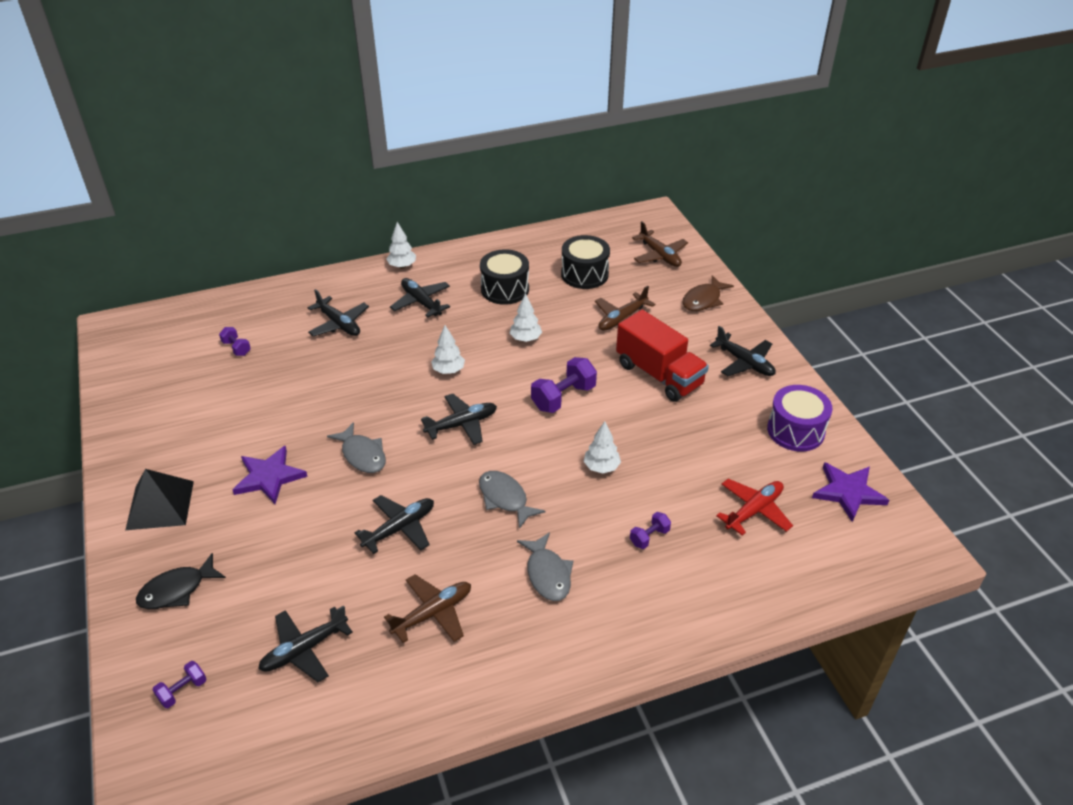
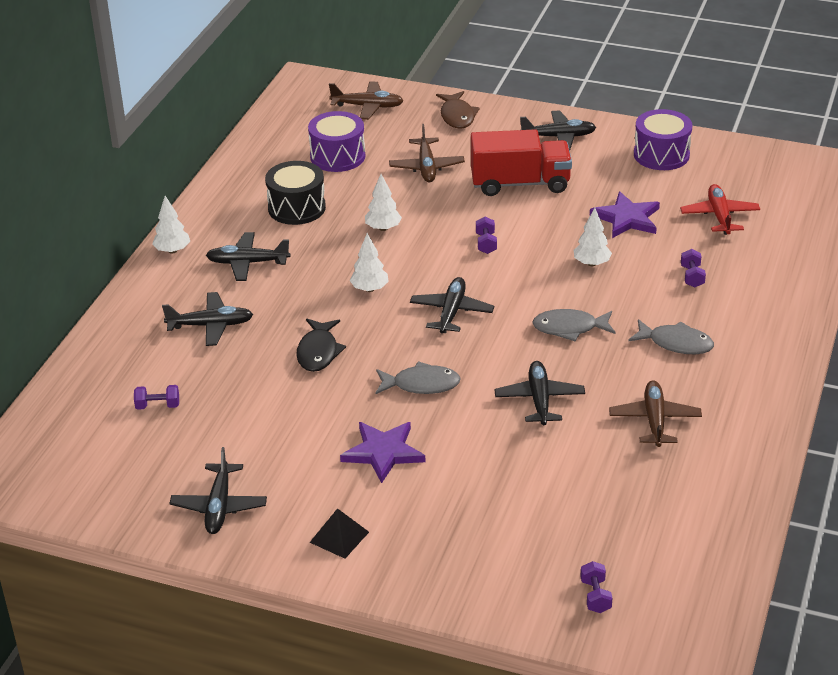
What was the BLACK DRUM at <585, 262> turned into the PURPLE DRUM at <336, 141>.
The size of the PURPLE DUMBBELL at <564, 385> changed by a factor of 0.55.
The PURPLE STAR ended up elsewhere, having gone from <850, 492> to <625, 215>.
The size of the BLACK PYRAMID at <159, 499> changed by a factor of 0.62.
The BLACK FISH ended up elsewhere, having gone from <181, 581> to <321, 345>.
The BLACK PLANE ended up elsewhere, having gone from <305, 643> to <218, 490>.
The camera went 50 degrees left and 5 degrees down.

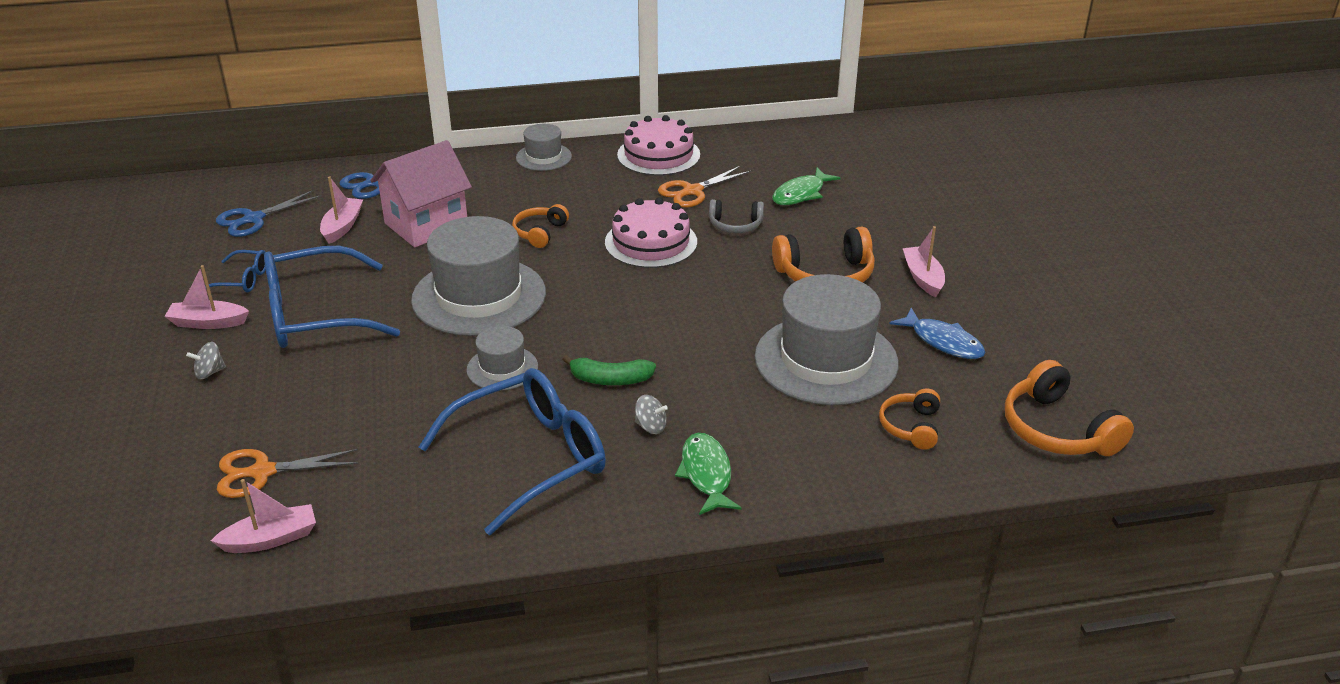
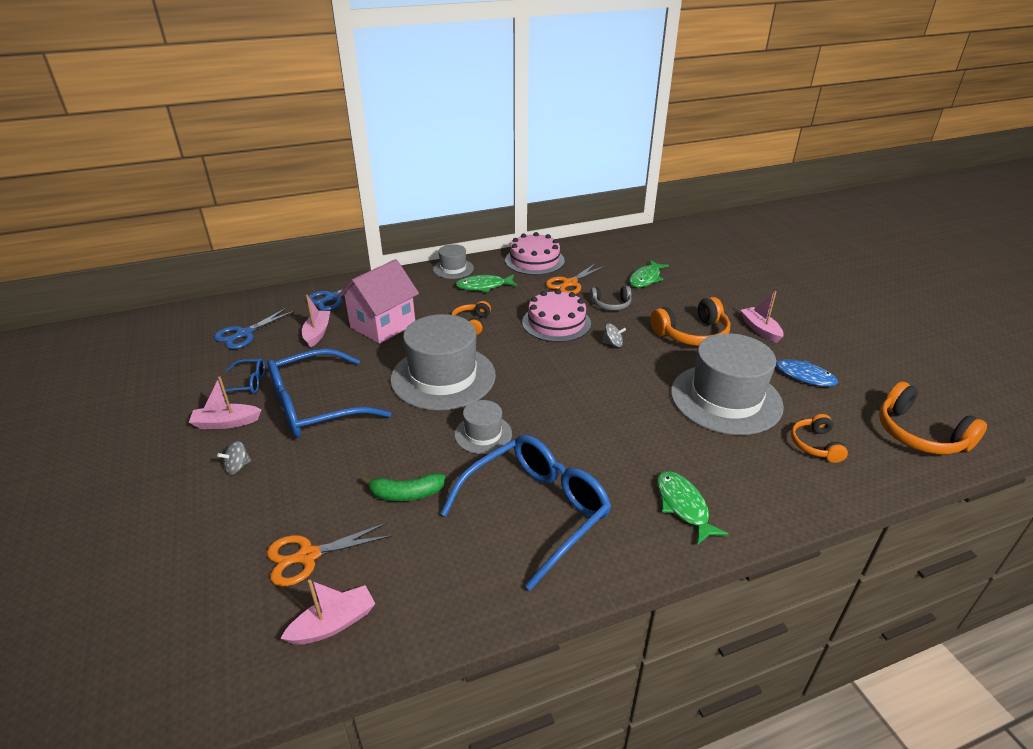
The GREEN BANANA ended up elsewhere, having gone from <609, 370> to <403, 487>.
The GREY SPINNING TOP ended up elsewhere, having gone from <651, 414> to <614, 335>.
The second view gained the GREEN FISH at <486, 283>.
The camera went 10 degrees left and 0 degrees up.

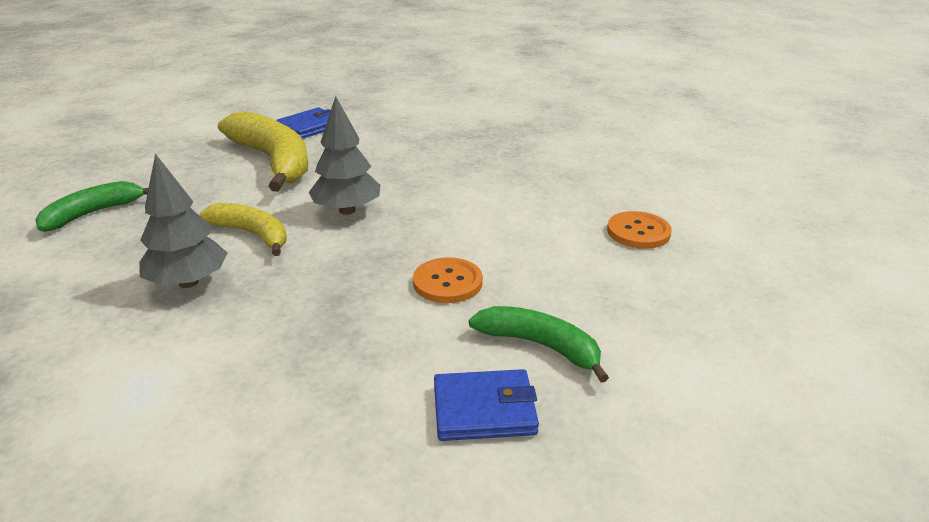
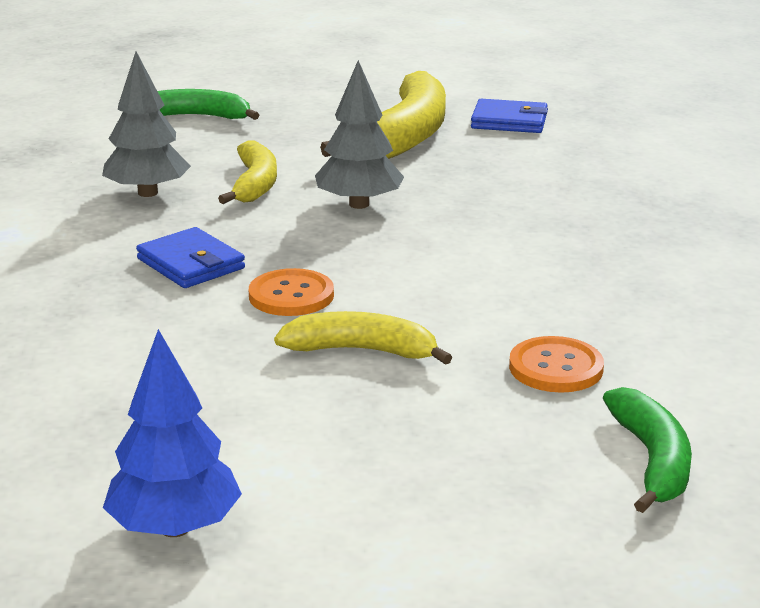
The GREEN BANANA ended up elsewhere, having gone from <539, 344> to <647, 450>.
The BLUE WALLET ended up elsewhere, having gone from <486, 405> to <190, 257>.
The second view gained the YELLOW BANANA at <363, 338>.
The second view gained the BLUE TREE at <172, 433>.
The camera went 55 degrees right and 5 degrees down.

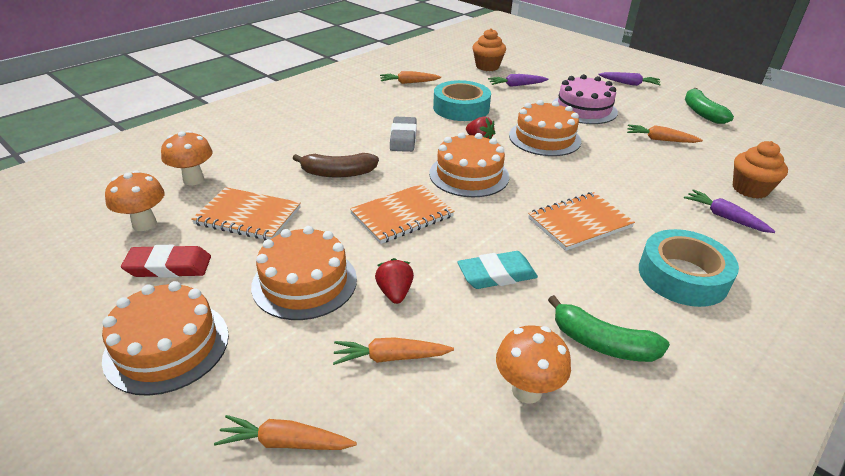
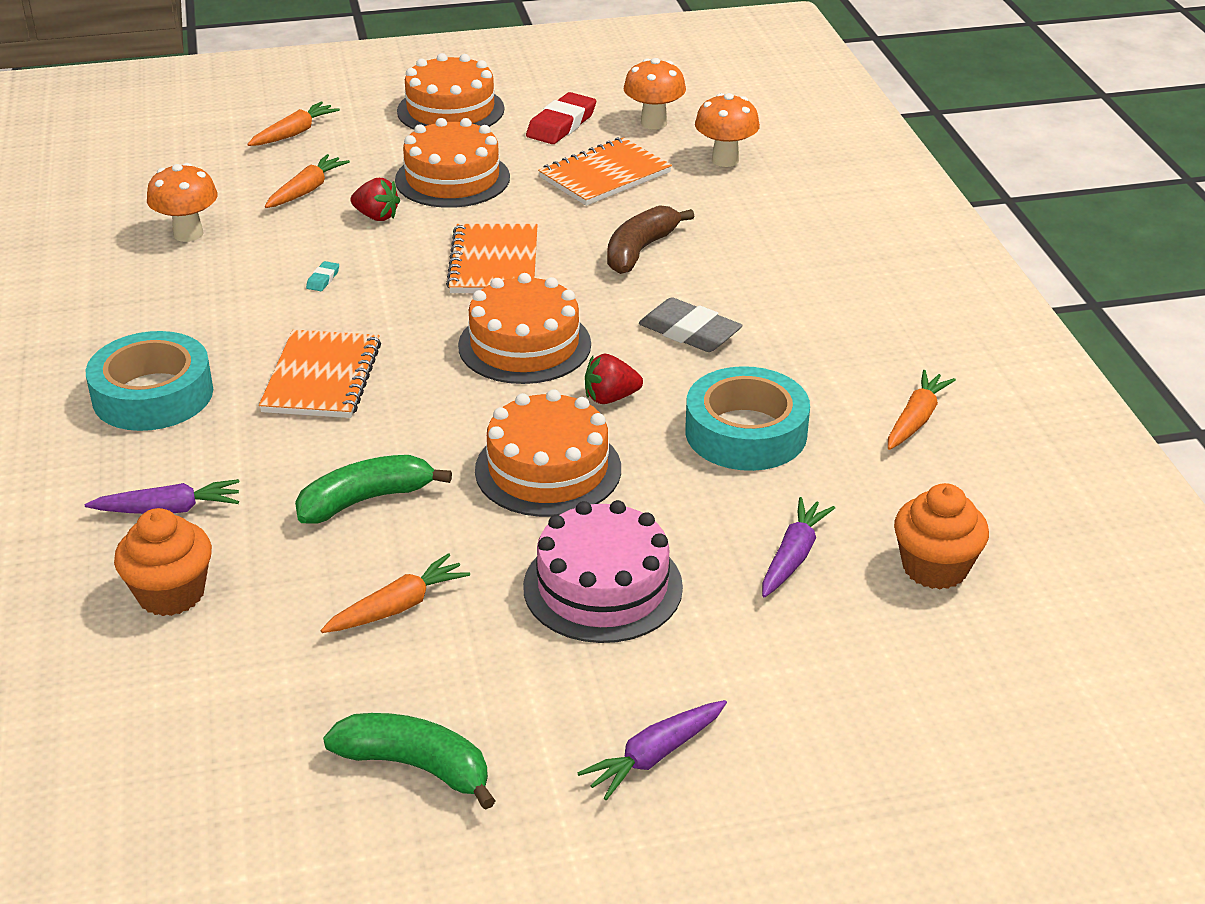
The size of the TURQUOISE ERASER at <497, 270> changed by a factor of 0.45.
The GREEN BANANA ended up elsewhere, having gone from <609, 328> to <373, 489>.
The camera went 125 degrees right and 0 degrees up.

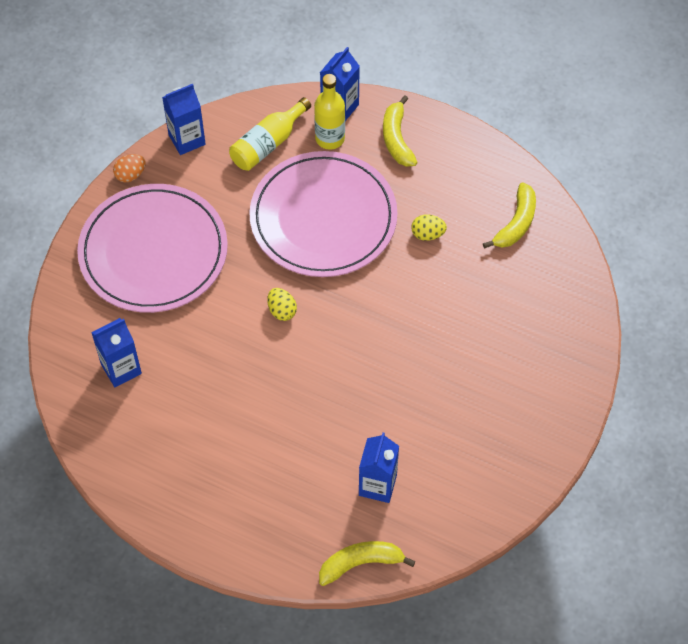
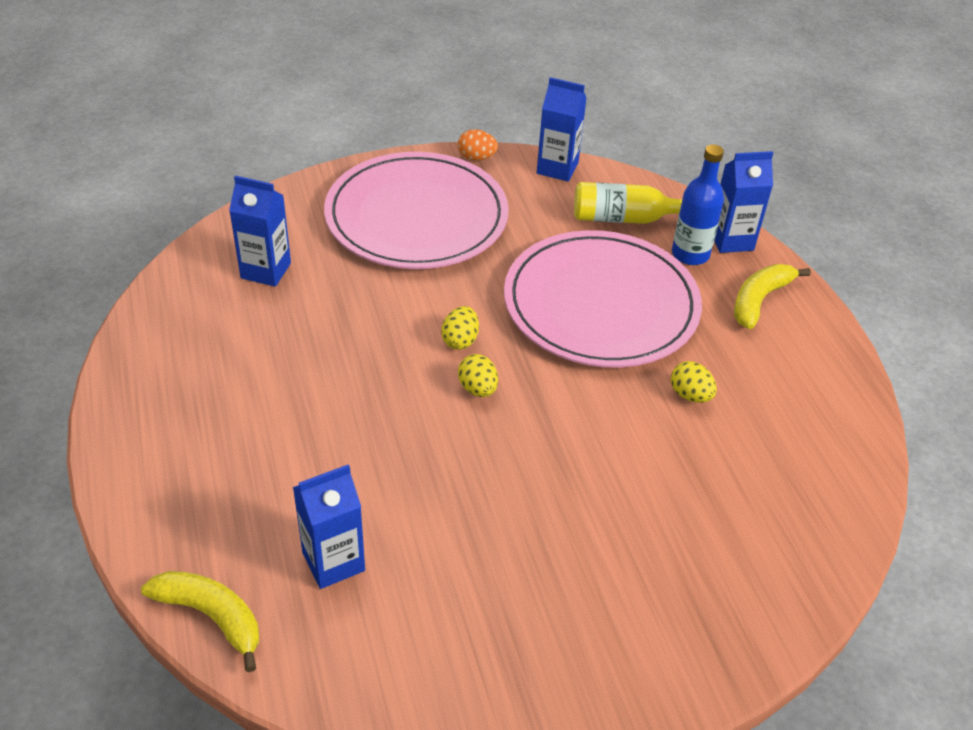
What was the YELLOW BOTTLE at <329, 112> turned into the BLUE BOTTLE at <698, 204>.
The second view lost the YELLOW BANANA at <509, 215>.
The second view gained the YELLOW EGG at <478, 375>.
The camera went 45 degrees right and 15 degrees down.

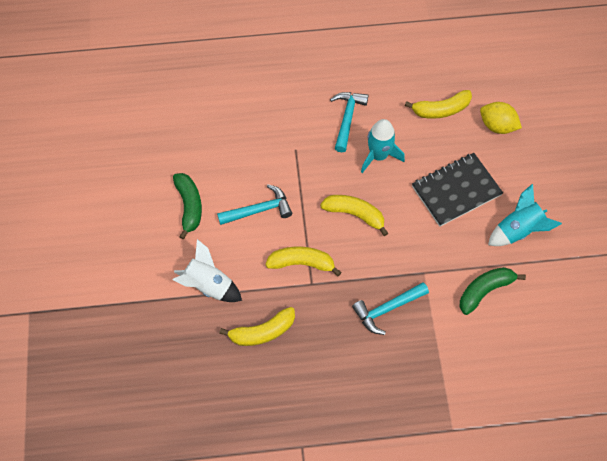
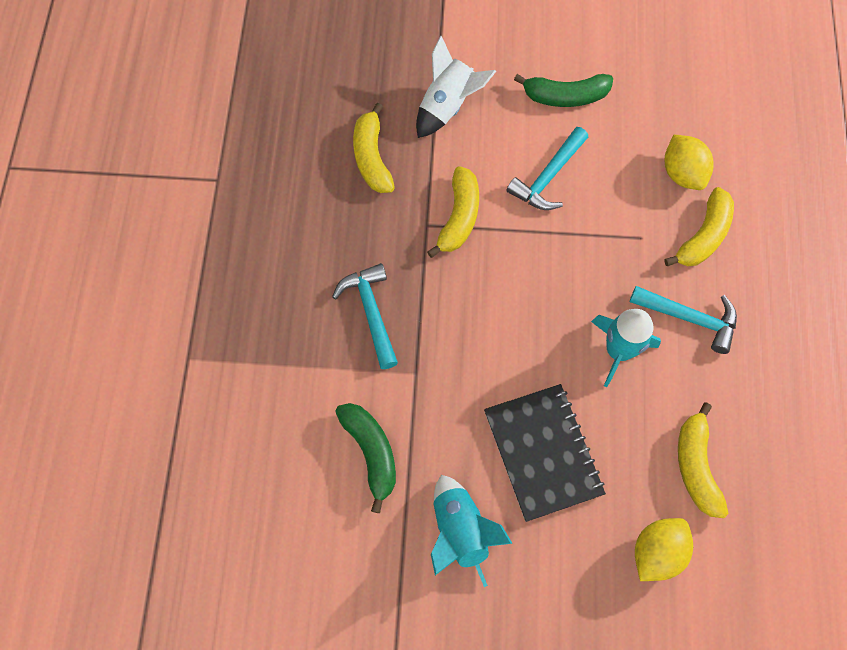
The TURQUOISE HAMMER at <254, 204> ended up facing another way, 45 degrees clockwise from before.
The YELLOW BANANA ended up elsewhere, having gone from <354, 215> to <699, 227>.
The second view gained the YELLOW LEMON at <689, 162>.
The camera went 100 degrees right and 5 degrees up.

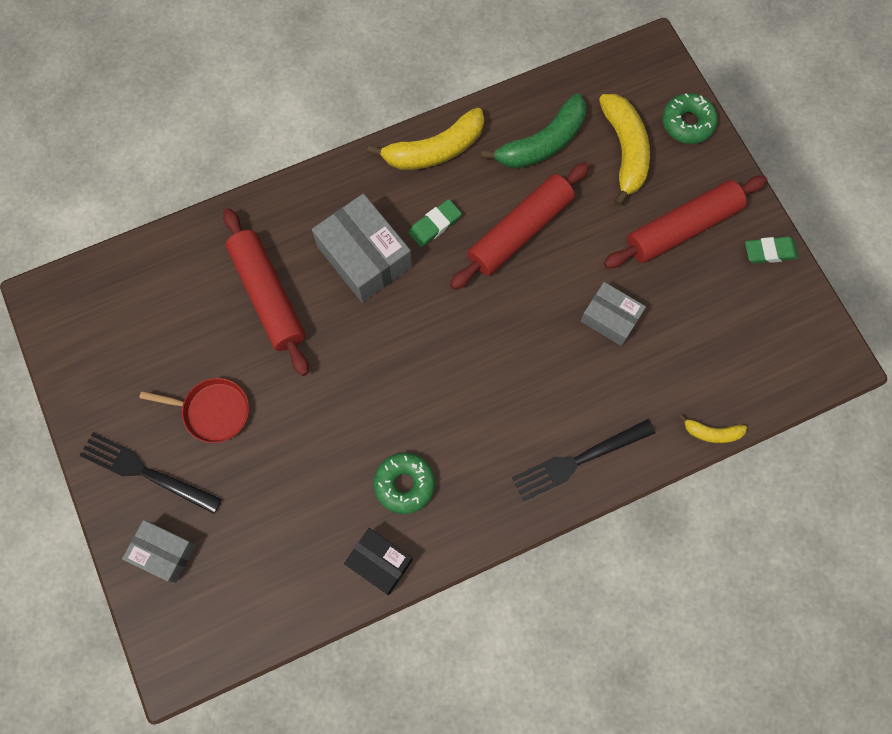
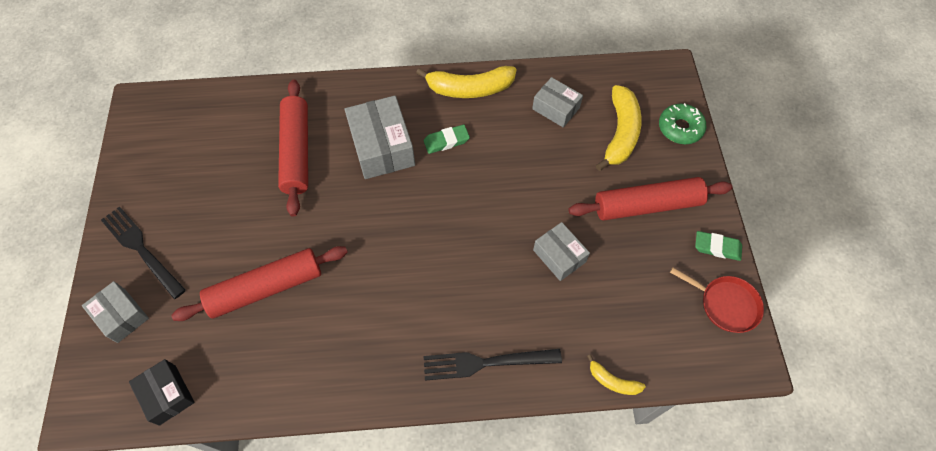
Where the GREEN BANANA stood at <533, 131>, the GREY BOX came to stand at <557, 102>.
The RED ROLLING PIN ended up elsewhere, having gone from <520, 226> to <259, 283>.
The RED PAN ended up elsewhere, having gone from <194, 410> to <717, 300>.
The second view lost the GREEN DONUT at <404, 483>.
The BLACK BOX ended up elsewhere, having gone from <378, 561> to <162, 392>.
The camera went 20 degrees right and 10 degrees down.

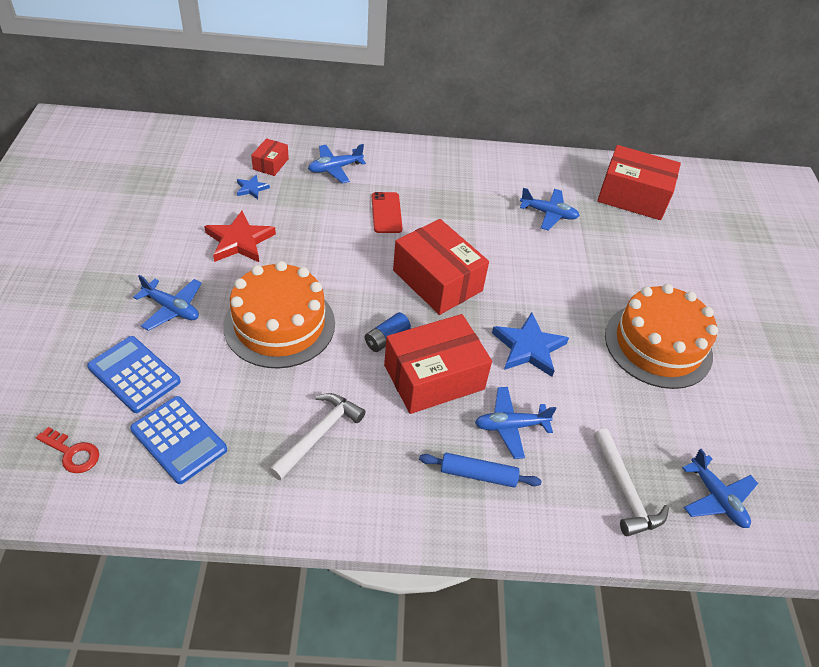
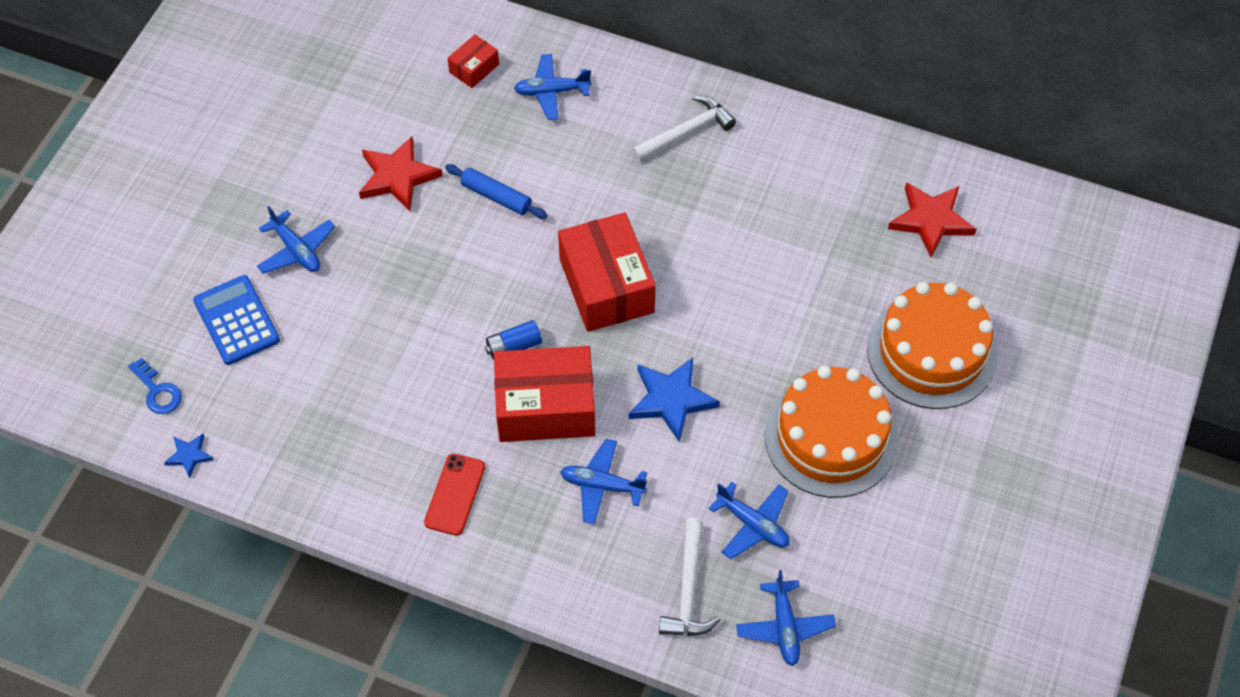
Where the RED BOX stood at <639, 182>, the RED STAR came to stand at <932, 220>.
The BLUE STAR ended up elsewhere, having gone from <253, 187> to <189, 456>.
The BLUE PLANE ended up elsewhere, having gone from <550, 209> to <749, 520>.
The RED PHONE ended up elsewhere, having gone from <387, 212> to <454, 495>.
The ORANGE CAKE ended up elsewhere, having gone from <279, 315> to <932, 345>.
The WHITE HAMMER ended up elsewhere, having gone from <317, 436> to <683, 129>.
The second view lost the BLUE CALCULATOR at <178, 440>.
What was the RED KEY at <67, 450> turned into the BLUE KEY at <155, 386>.
The BLUE ROLLING PIN ended up elsewhere, having gone from <480, 470> to <496, 191>.
The camera went 25 degrees right and 10 degrees up.

